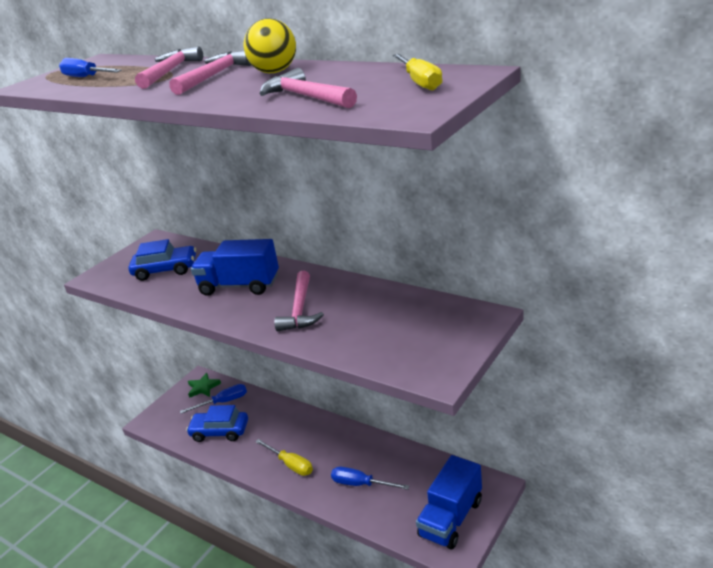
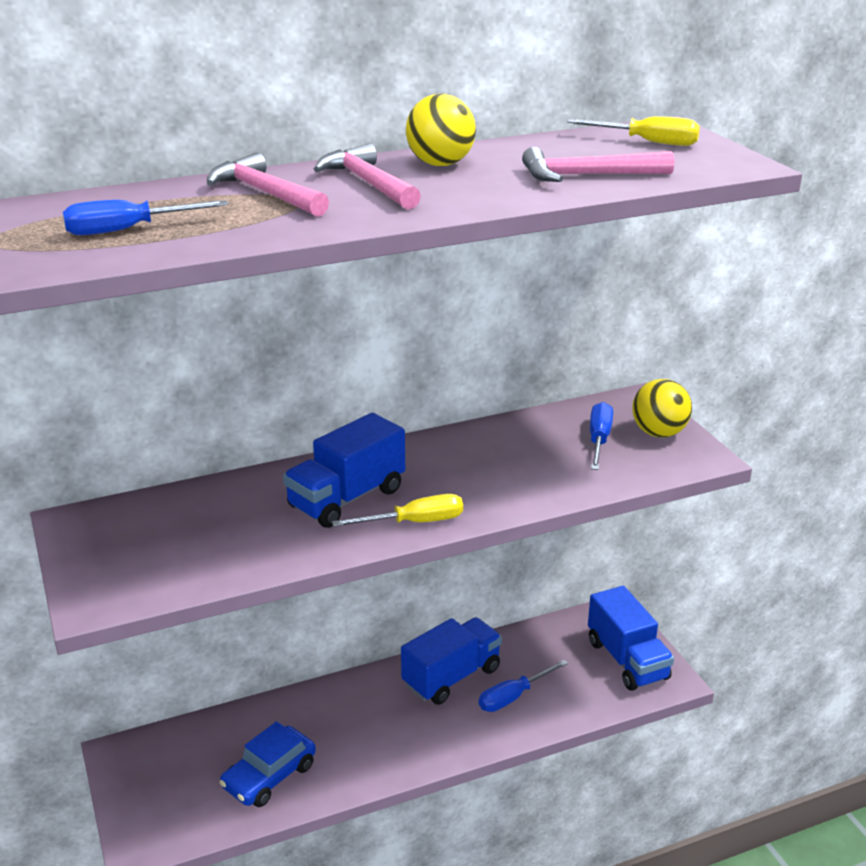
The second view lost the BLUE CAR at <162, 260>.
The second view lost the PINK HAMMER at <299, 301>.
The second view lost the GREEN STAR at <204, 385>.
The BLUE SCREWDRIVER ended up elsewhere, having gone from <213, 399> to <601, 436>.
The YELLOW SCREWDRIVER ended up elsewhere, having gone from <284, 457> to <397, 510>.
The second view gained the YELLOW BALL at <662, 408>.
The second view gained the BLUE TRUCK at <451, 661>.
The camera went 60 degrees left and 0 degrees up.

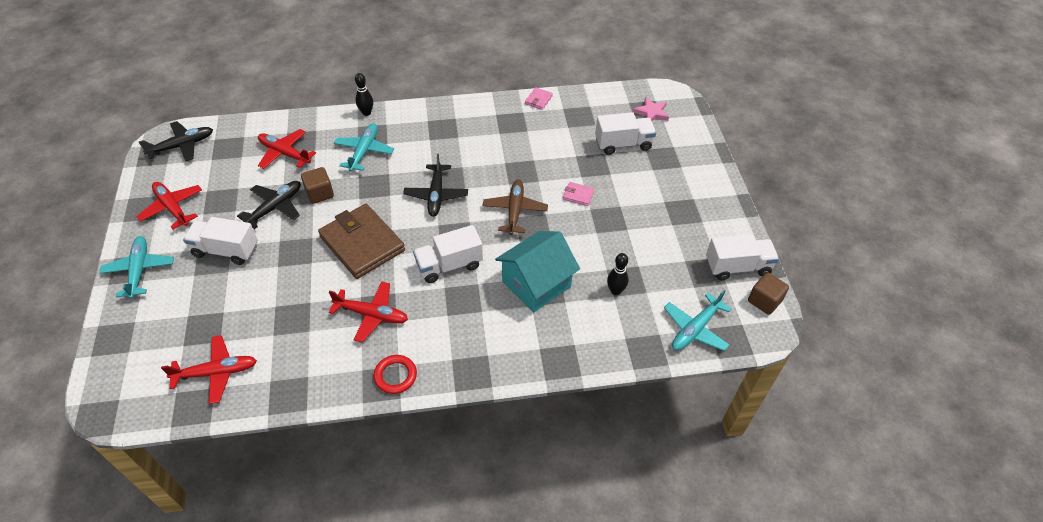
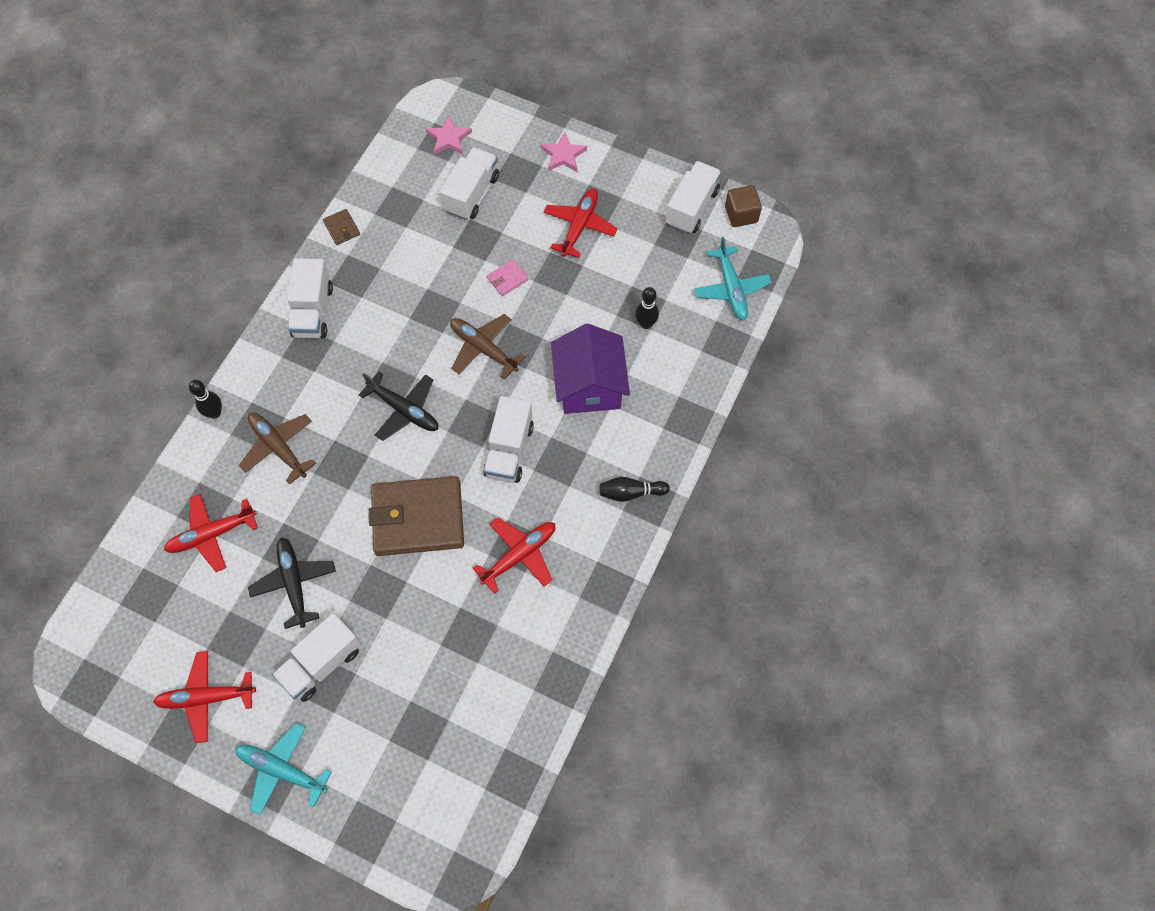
What was the PINK WALLET at <539, 98> turned into the BROWN WALLET at <341, 227>.
The second view lost the BLACK PLANE at <176, 141>.
What was the TURQUOISE PLANE at <364, 147> turned into the BROWN PLANE at <277, 448>.
The second view lost the BROWN CUBE at <317, 185>.
What was the TURQUOISE HOUSE at <537, 272> turned into the PURPLE HOUSE at <590, 369>.
The RED PLANE ended up elsewhere, having gone from <209, 369> to <580, 223>.
The second view lost the RED RING at <395, 374>.
The second view gained the PINK STAR at <564, 152>.
The second view gained the WHITE TRUCK at <310, 298>.
The second view gained the BLACK BOWLING PIN at <635, 489>.
The camera went 55 degrees left and 15 degrees up.

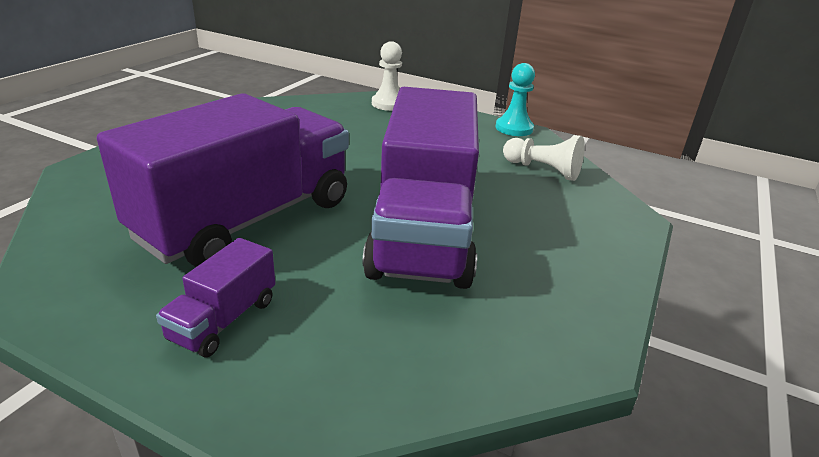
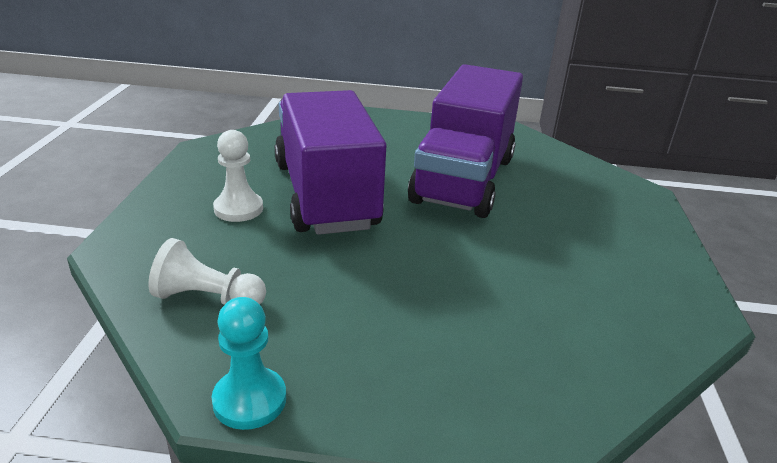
The WHITE PAWN ended up elsewhere, having gone from <387, 76> to <238, 176>.
The second view lost the PURPLE TRUCK at <215, 298>.
The camera went 160 degrees right and 0 degrees up.

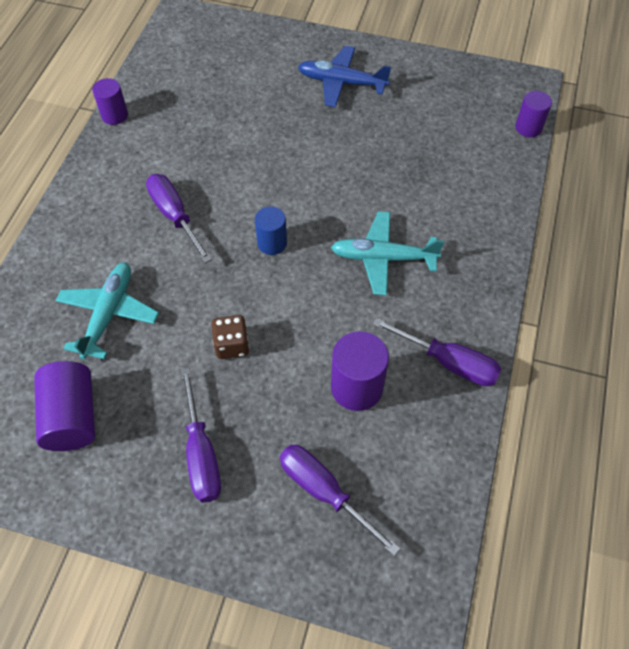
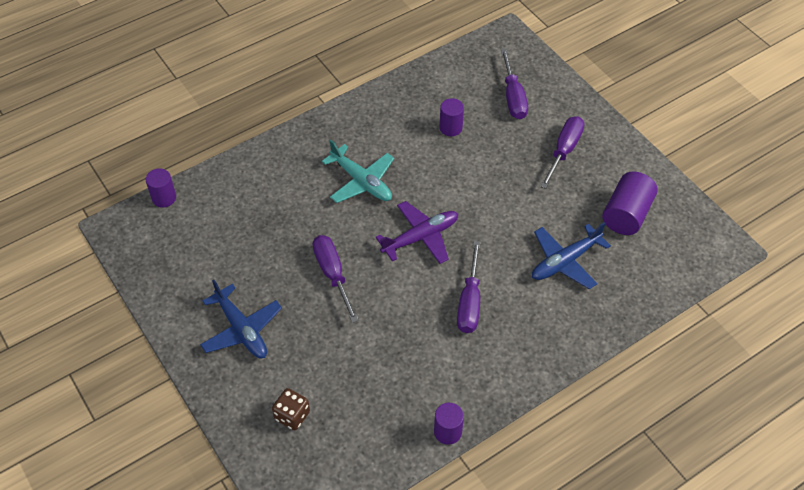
Where the BLUE CYLINDER stood at <271, 230>, the PURPLE PLANE came to stand at <417, 232>.
What was the TURQUOISE PLANE at <107, 311> turned into the BLUE PLANE at <571, 255>.
The BROWN DICE ended up elsewhere, having gone from <230, 337> to <291, 409>.
The PURPLE SCREWDRIVER ended up elsewhere, having gone from <437, 352> to <336, 279>.
The size of the PURPLE CYLINDER at <360, 371> changed by a factor of 0.64.
The camera went 140 degrees left and 5 degrees down.

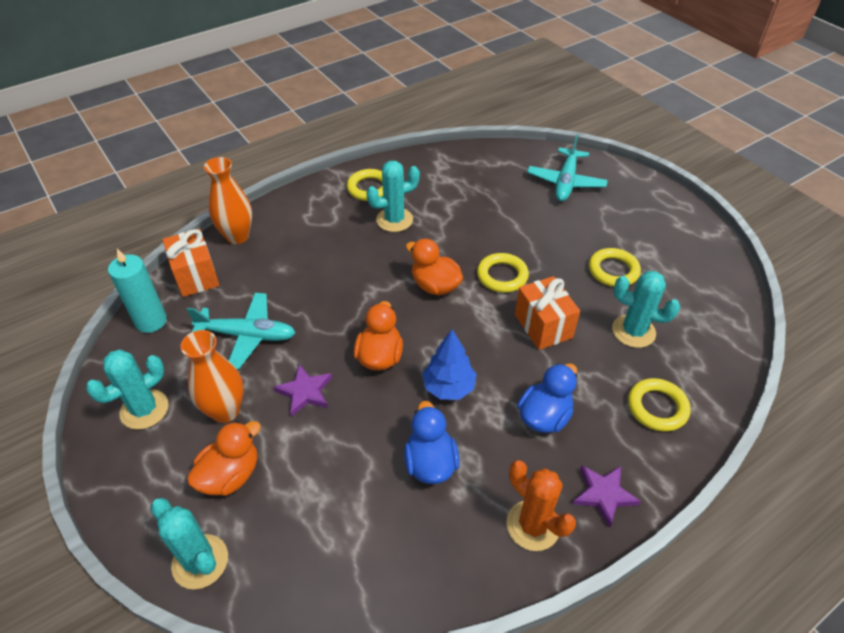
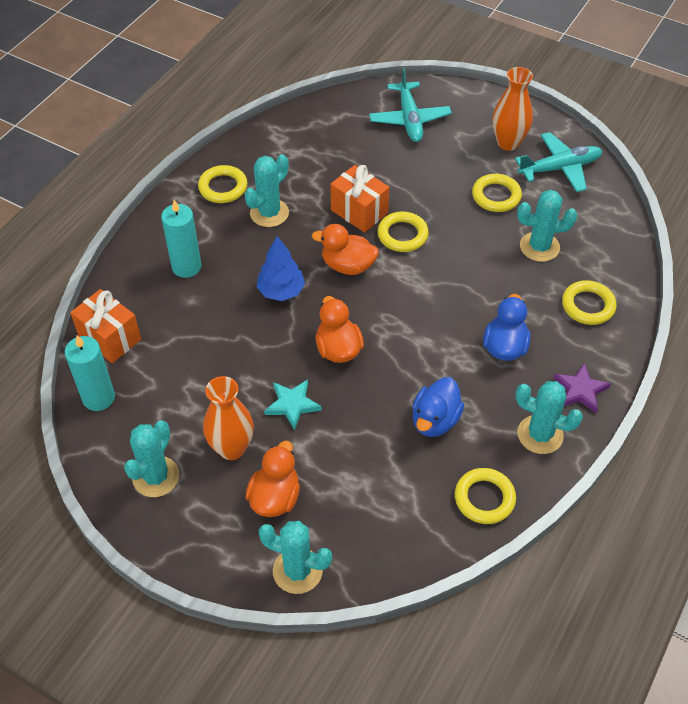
The ORANGE VASE ended up elsewhere, having gone from <228, 200> to <512, 109>.
The ORANGE GIFT ended up elsewhere, having gone from <547, 313> to <360, 198>.
The TURQUOISE PLANE ended up elsewhere, having gone from <241, 331> to <558, 162>.
The BLUE TREE ended up elsewhere, having gone from <449, 365> to <280, 268>.
What was the PURPLE STAR at <303, 390> turned into the TURQUOISE STAR at <292, 405>.
The BLUE DUCK at <432, 442> ended up facing another way, 120 degrees counterclockwise from before.
What was the ORANGE CACTUS at <541, 505> turned into the TURQUOISE CACTUS at <549, 417>.
The second view gained the TURQUOISE CANDLE at <181, 239>.
The second view gained the YELLOW RING at <485, 496>.
The camera went 25 degrees left and 5 degrees up.

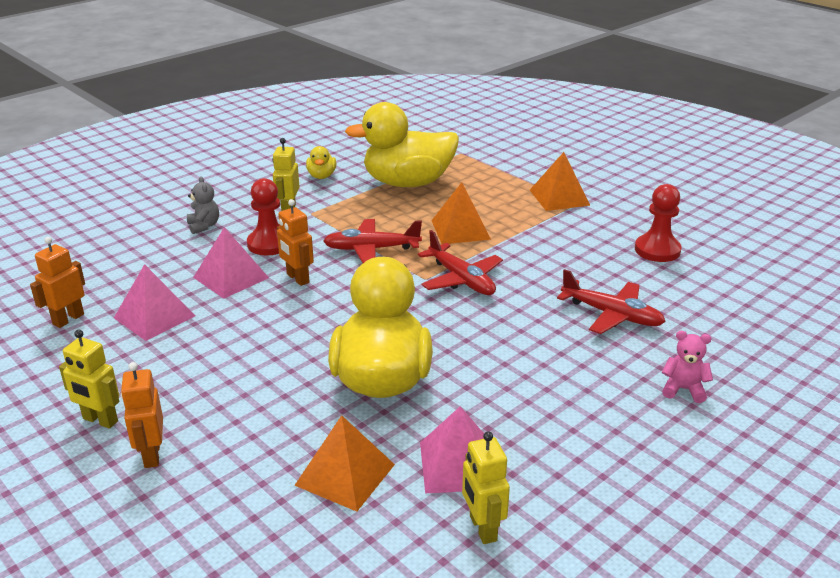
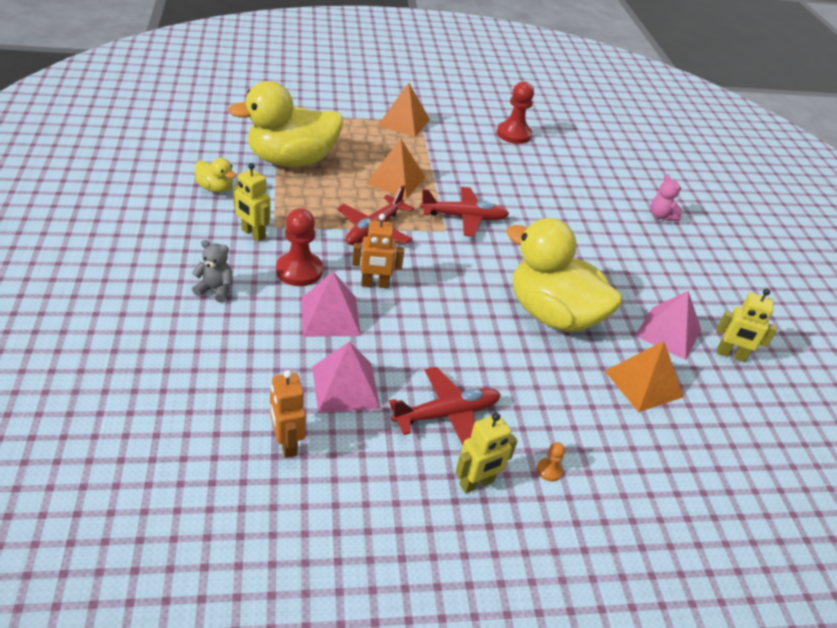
The YELLOW DUCK at <402, 144> ended up facing another way, 45 degrees clockwise from before.
The RED PLANE ended up elsewhere, having gone from <611, 301> to <445, 406>.
The PINK TEDDY BEAR at <687, 367> ended up facing another way, 75 degrees counterclockwise from before.
Where the ORANGE ROBOT stood at <142, 415>, the ORANGE PAWN came to stand at <551, 462>.
The camera went 60 degrees left and 10 degrees up.

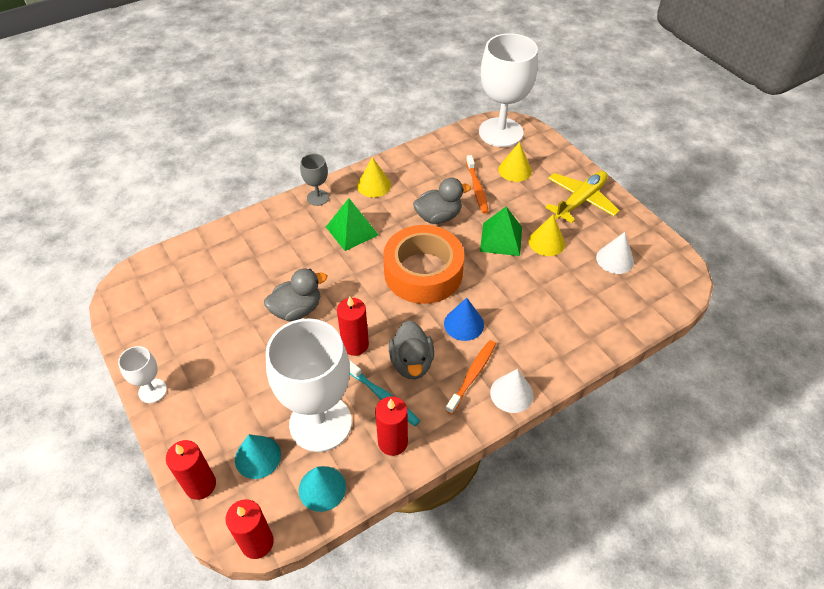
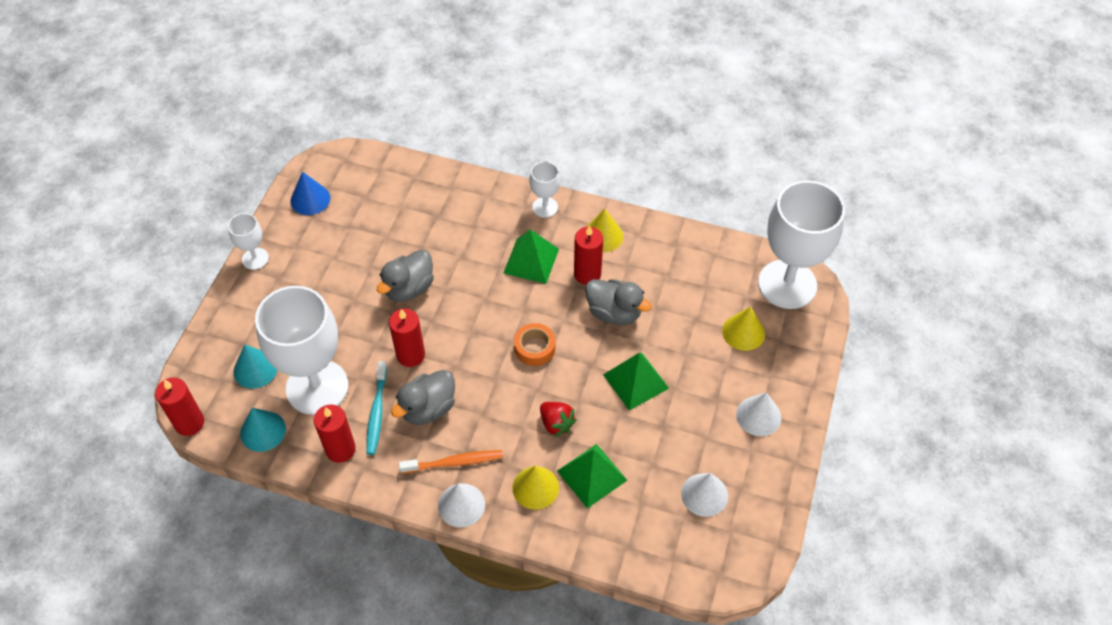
What was the GREY GOBLET at <314, 180> turned into the WHITE GOBLET at <545, 189>.
The second view lost the ORANGE TOOTHBRUSH at <477, 184>.
Where the YELLOW PLANE stood at <582, 197>, the WHITE CONE came to stand at <758, 414>.
The YELLOW CONE ended up elsewhere, having gone from <547, 235> to <535, 488>.
The size of the ORANGE TAPE at <423, 264> changed by a factor of 0.46.
The GREY DUCK at <295, 295> ended up facing another way, 105 degrees clockwise from before.
The BLUE CONE ended up elsewhere, having gone from <464, 319> to <310, 193>.
The RED CANDLE ended up elsewhere, having gone from <191, 470> to <588, 255>.
The second view gained the RED STRAWBERRY at <558, 419>.
The second view gained the GREEN PYRAMID at <592, 476>.
The camera went 50 degrees right and 5 degrees up.

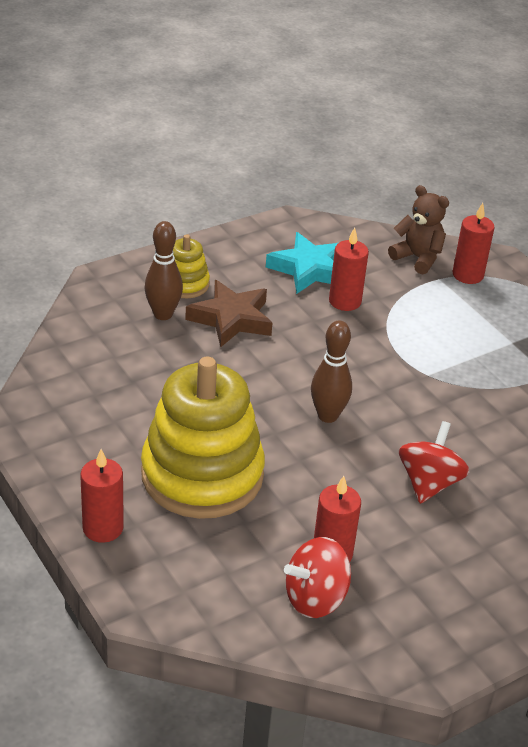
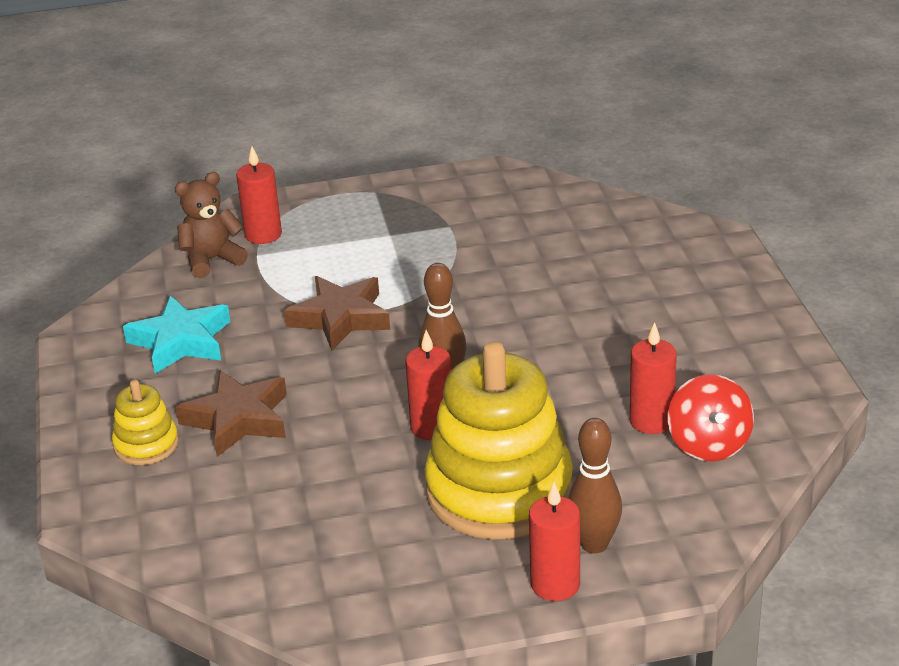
The BROWN BOWLING PIN ended up elsewhere, having gone from <163, 270> to <595, 485>.
The RED CANDLE ended up elsewhere, having gone from <349, 269> to <428, 385>.
The second view lost the RED SPINNING TOP at <434, 462>.
The second view gained the BROWN STAR at <337, 313>.
The camera went 65 degrees left and 5 degrees down.

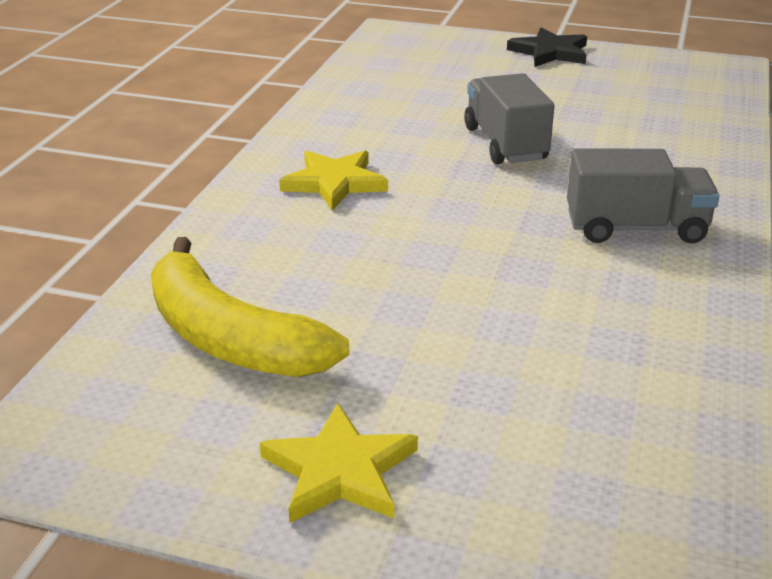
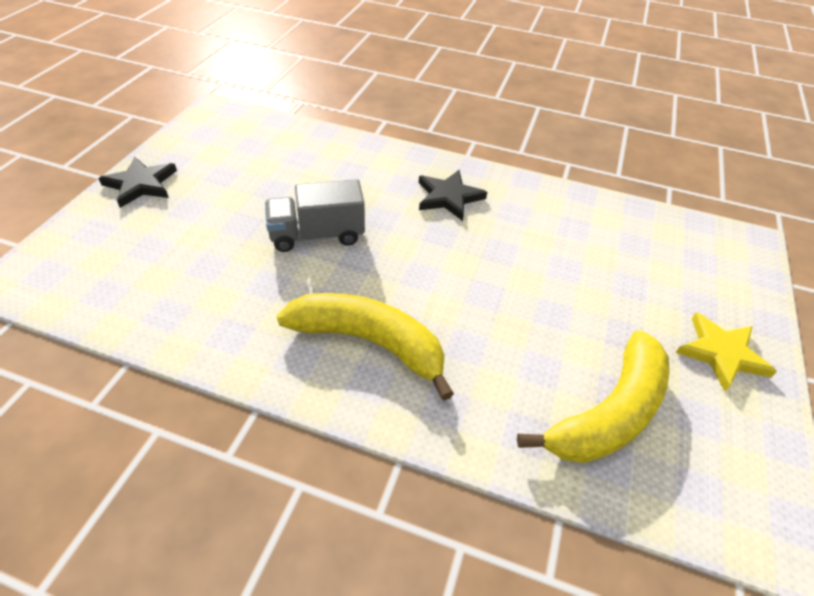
Where the GREY TRUCK stood at <643, 196>, the BLACK STAR came to stand at <453, 195>.
Where the YELLOW STAR stood at <333, 180>, the YELLOW BANANA came to stand at <365, 346>.
The camera went 90 degrees left and 15 degrees up.

